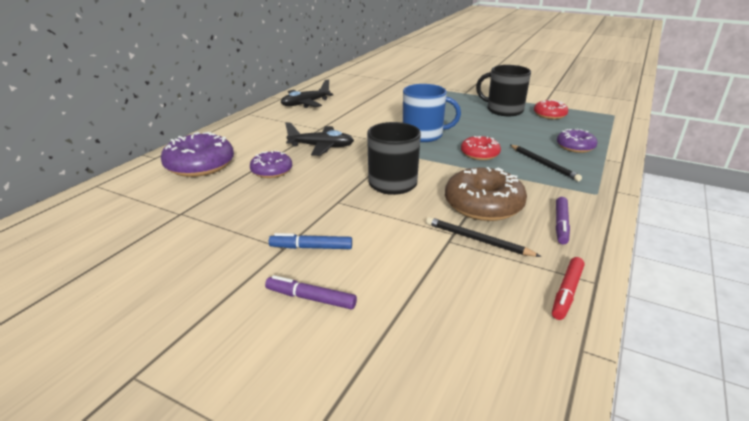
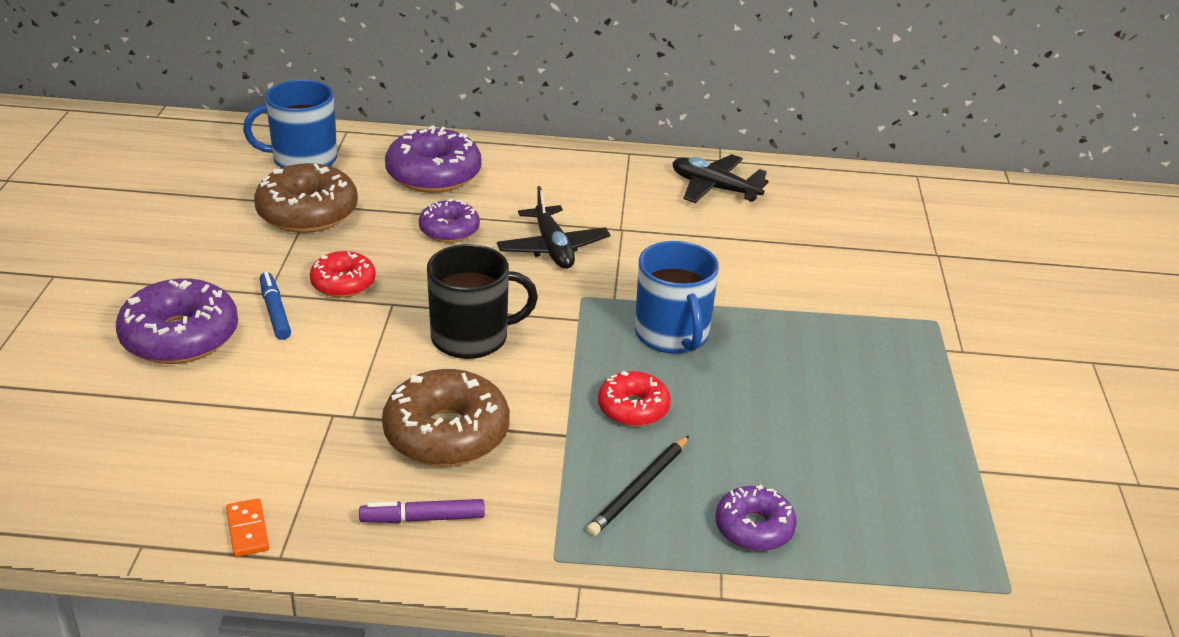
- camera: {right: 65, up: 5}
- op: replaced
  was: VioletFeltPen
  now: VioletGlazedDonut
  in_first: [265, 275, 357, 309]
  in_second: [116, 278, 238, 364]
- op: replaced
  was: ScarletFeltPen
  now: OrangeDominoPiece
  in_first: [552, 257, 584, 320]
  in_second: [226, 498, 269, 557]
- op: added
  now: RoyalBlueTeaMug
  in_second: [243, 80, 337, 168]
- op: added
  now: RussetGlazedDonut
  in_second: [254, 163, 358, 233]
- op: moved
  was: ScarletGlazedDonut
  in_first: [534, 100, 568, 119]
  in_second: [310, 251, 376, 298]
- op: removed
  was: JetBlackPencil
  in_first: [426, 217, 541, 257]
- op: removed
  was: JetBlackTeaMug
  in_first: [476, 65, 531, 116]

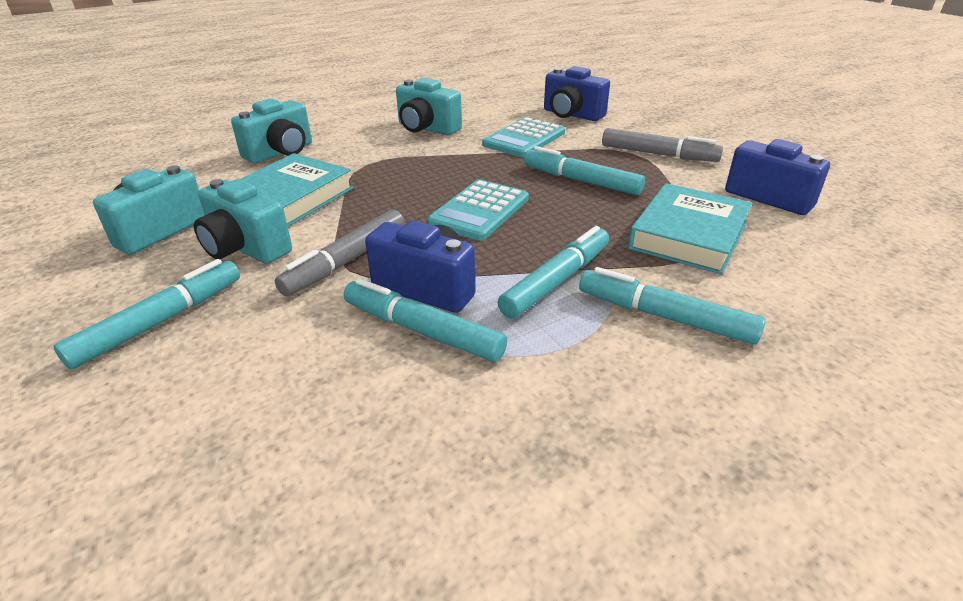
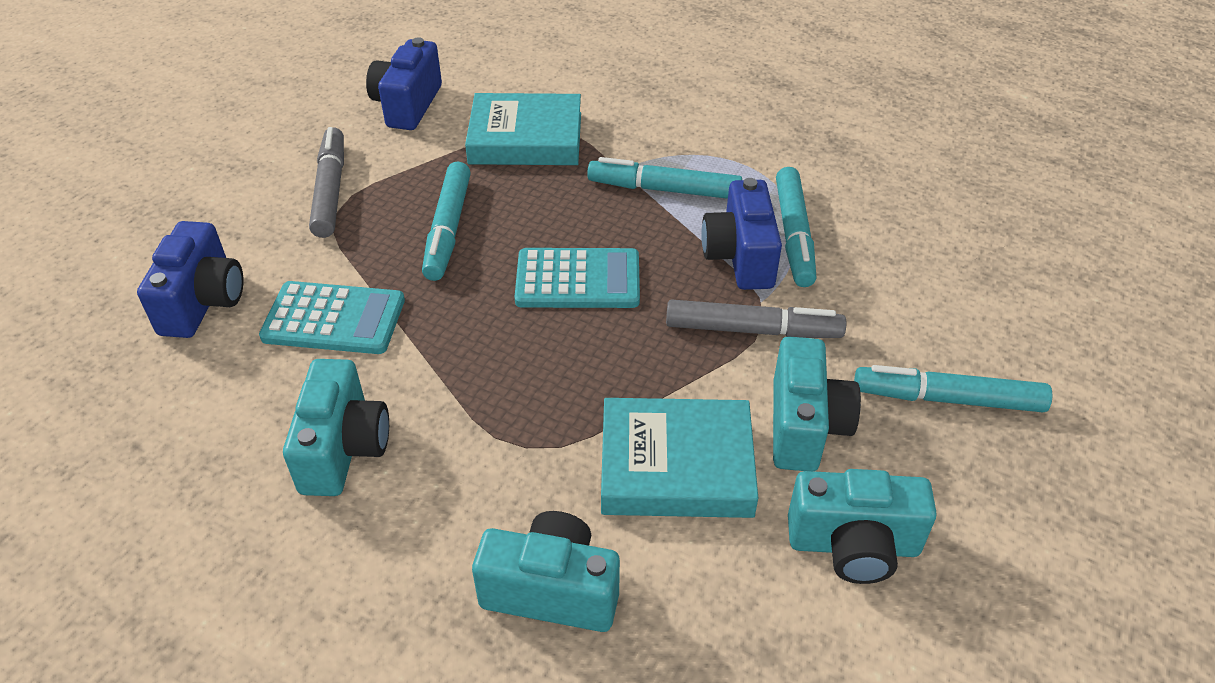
- camera: {right: -120, up: 10}
- op: removed
  was: TealFeltPen
  in_first: [579, 267, 766, 345]

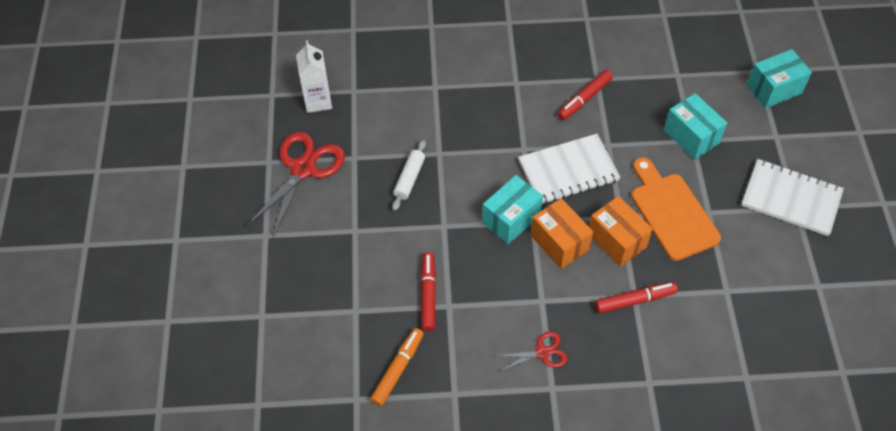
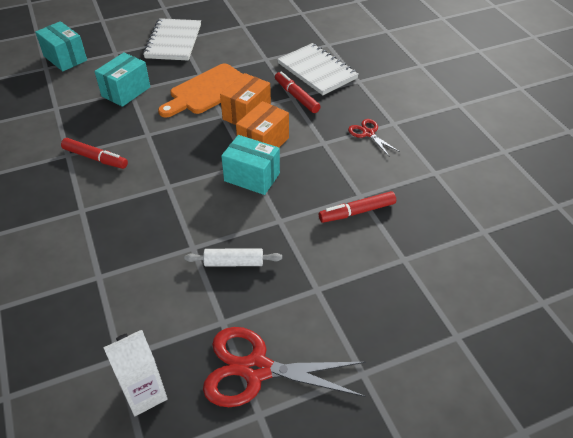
- camera: {right: -110, up: -10}
- op: moved
  was: SnowWhiteExerciseBook
  in_first: [518, 134, 621, 204]
  in_second: [277, 43, 359, 95]
- op: removed
  was: OrangeFeltPen
  in_first: [370, 328, 424, 406]

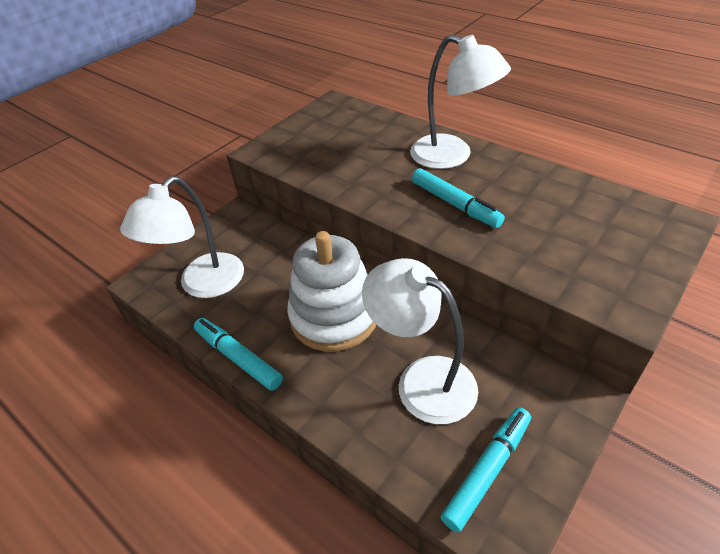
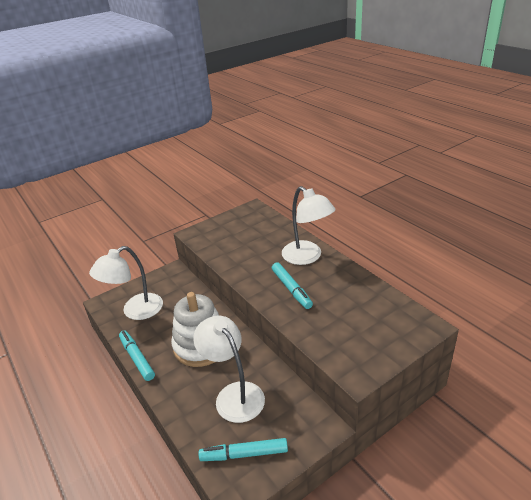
- camera: {right: 15, up: -10}
- op: turned
  was: TealFeltPen
  in_first: [441, 407, 531, 533]
  in_second: [199, 438, 288, 461]
  clockwise: -150

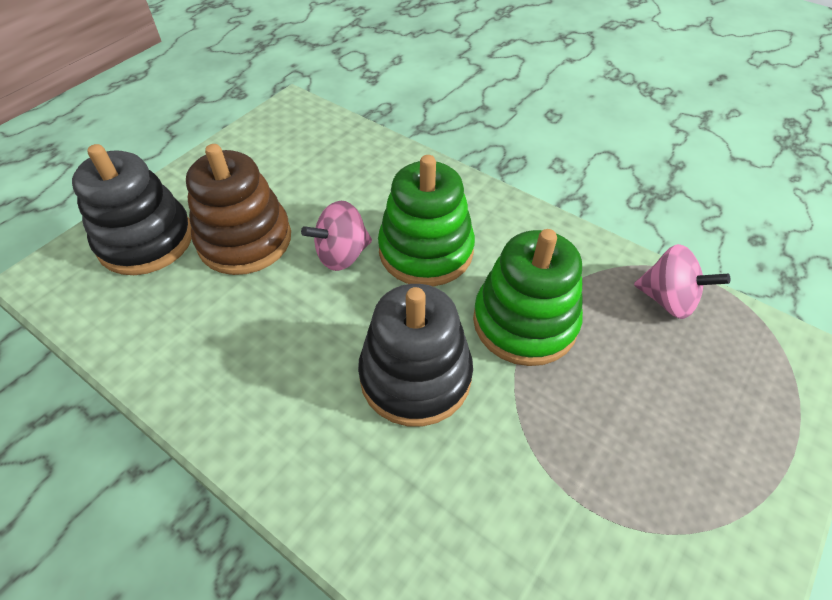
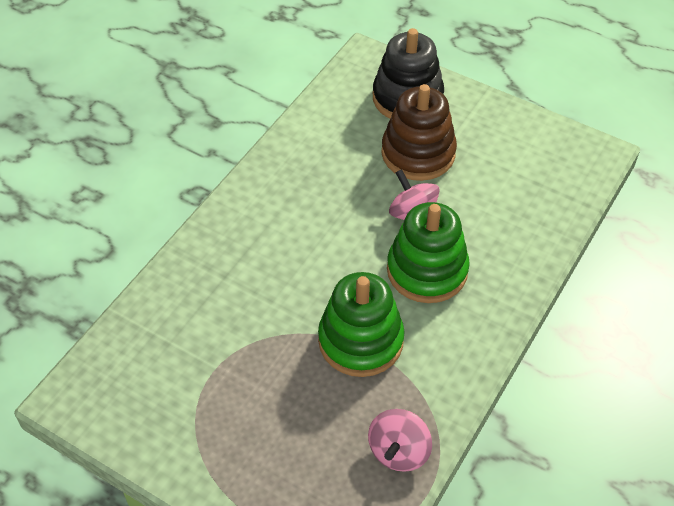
- camera: {right: 85, up: 0}
- op: removed
  was: JetBlackStackingRings
  in_first: [358, 284, 473, 427]

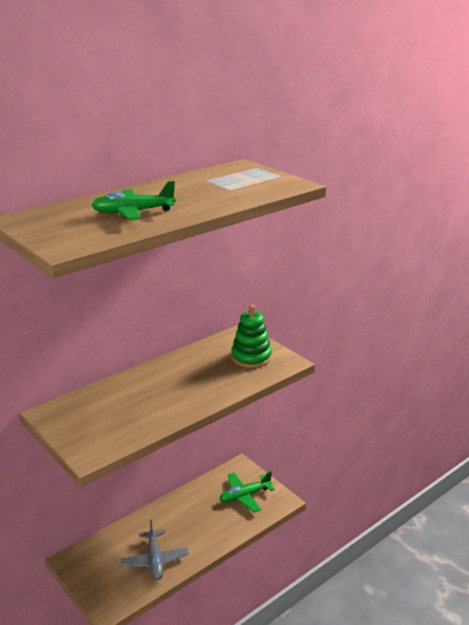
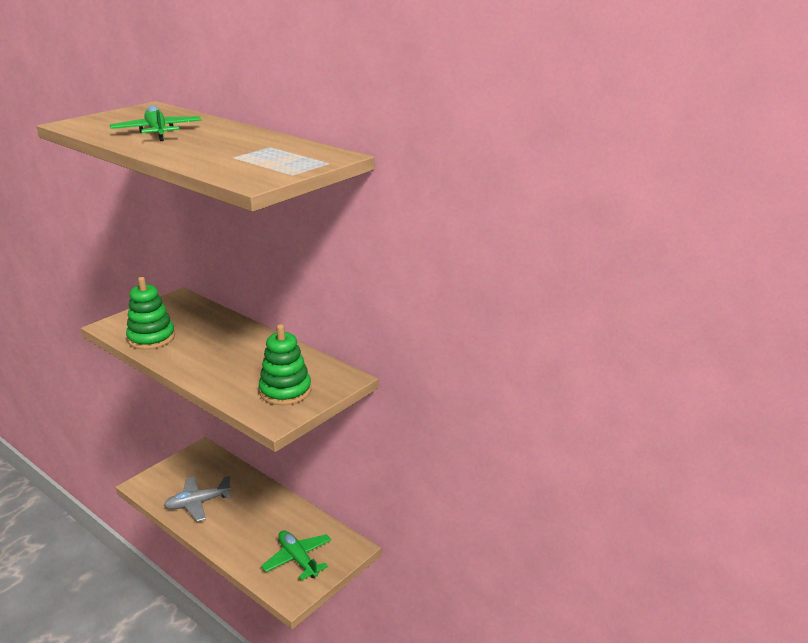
- camera: {right: 80, up: 0}
- op: added
  now: EmeraldStackingRings
  in_second: [126, 277, 175, 350]

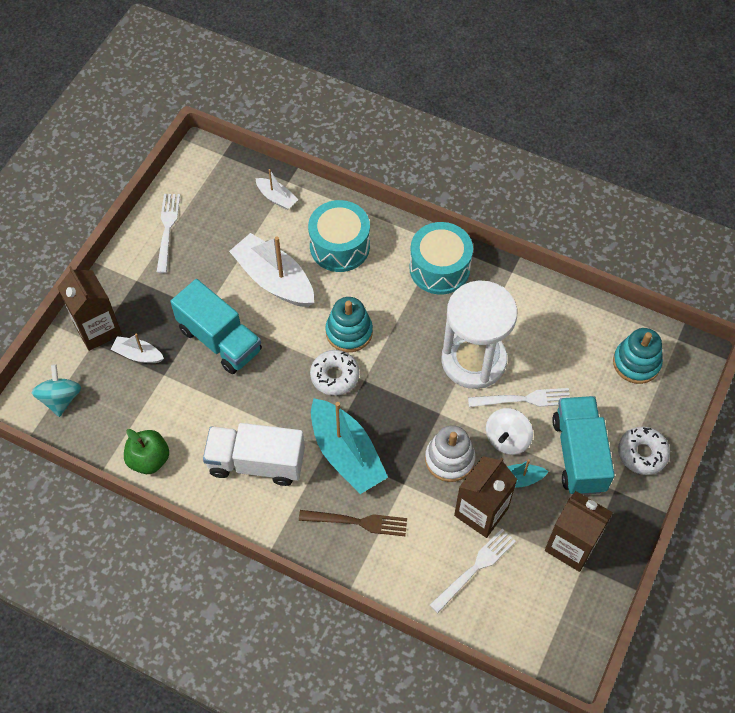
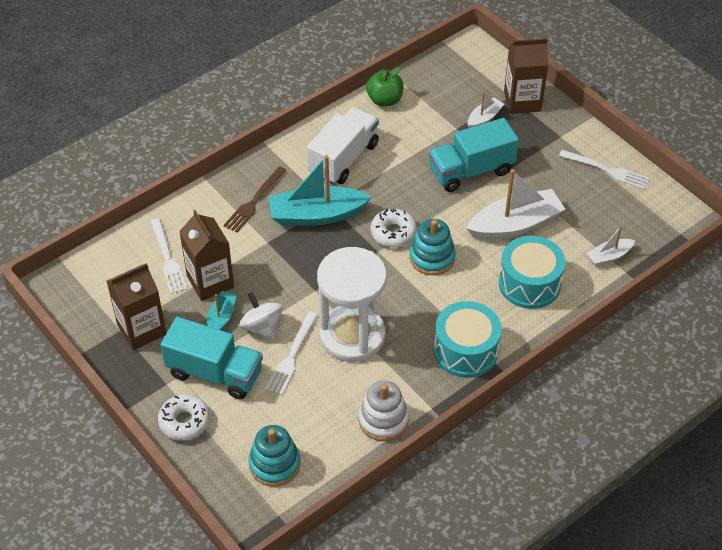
- camera: {right: 115, up: -10}
- op: moved
  was: SnowWhiteStackingRings
  in_first: [425, 425, 475, 482]
  in_second: [358, 381, 409, 441]
- op: removed
  was: TealSpinningTop
  in_first: [31, 364, 81, 417]

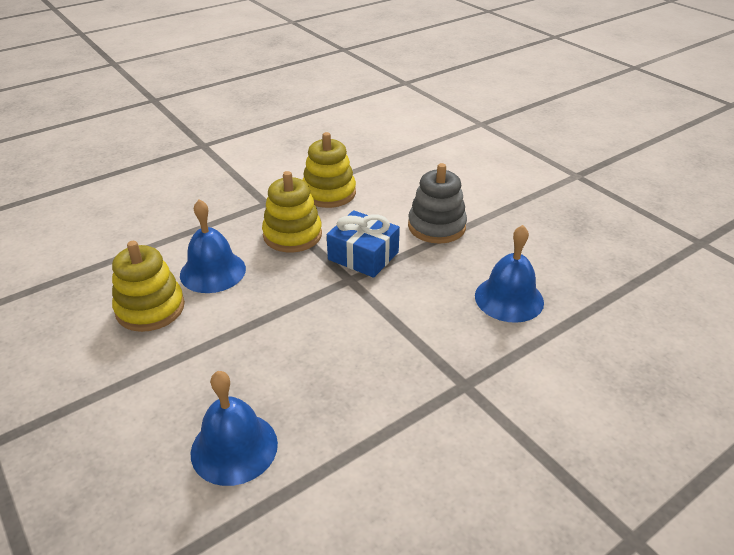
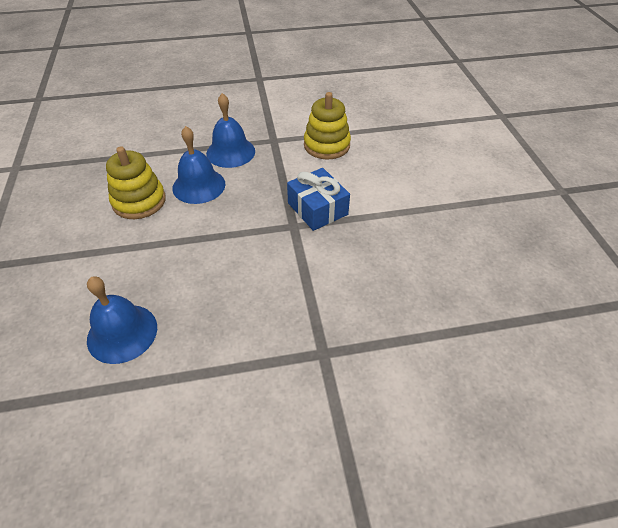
- camera: {right: 25, up: 10}
- op: moved
  was: RoyalBlueSchoolBell
  in_first: [475, 225, 544, 323]
  in_second: [206, 93, 255, 168]
- op: removed
  was: YellowStackingRings
  in_first: [262, 171, 322, 252]
- op: removed
  was: AshGreyStackingRings
  in_first: [408, 163, 467, 244]

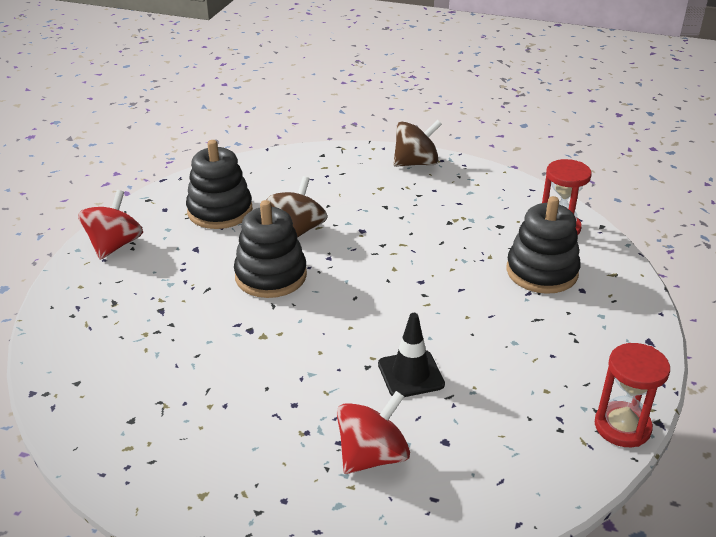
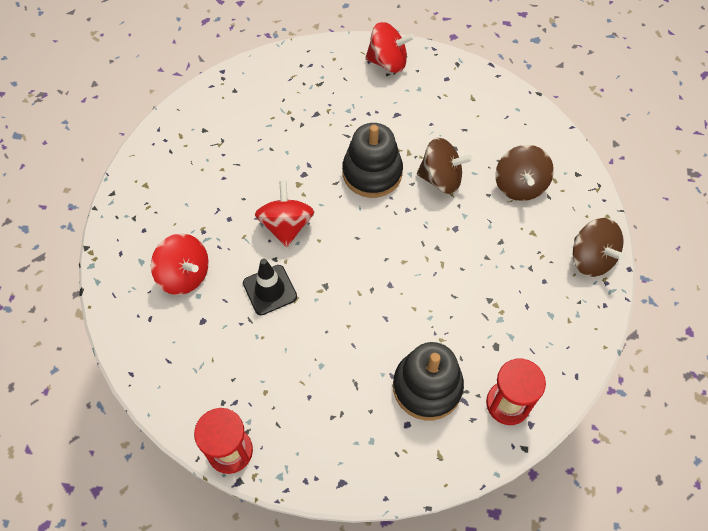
- camera: {right: 80, up: 25}
- op: added
  now: ScarletSpinningTop
  in_second: [255, 181, 315, 247]
- op: added
  now: RussetSpinningTop
  in_second: [495, 145, 554, 201]
- op: removed
  was: JetBlackStackingRings
  in_first: [186, 140, 253, 229]

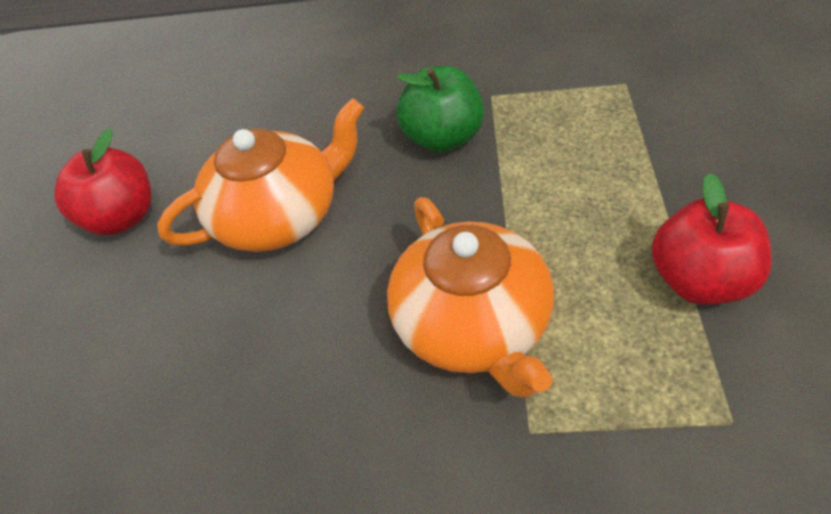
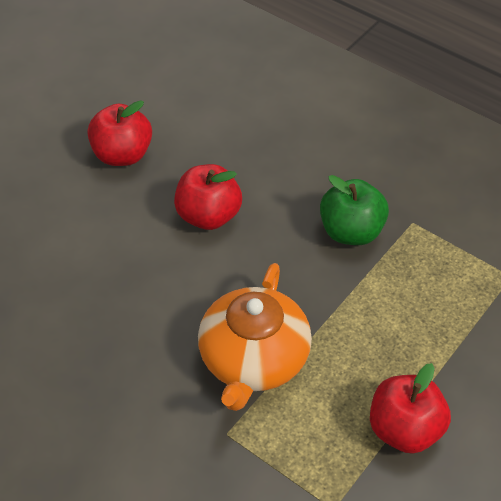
- camera: {right: 30, up: 0}
- op: replaced
  was: OrangeChinaTeapot
  now: ScarletToyApple
  in_first: [157, 98, 364, 252]
  in_second: [174, 164, 242, 230]

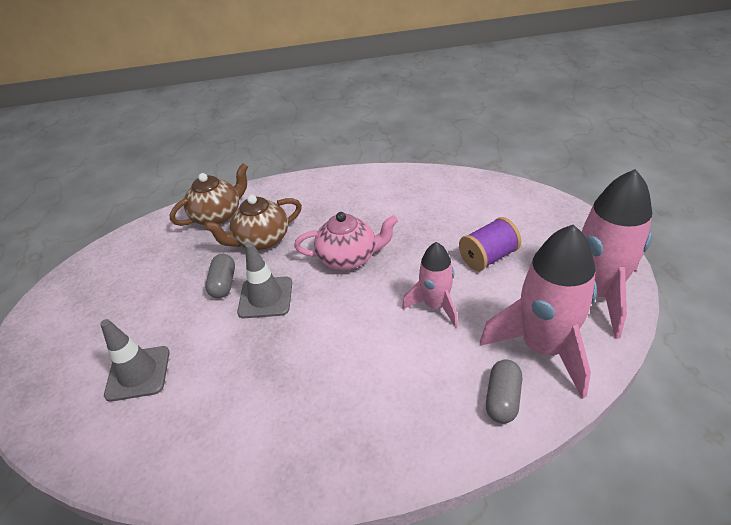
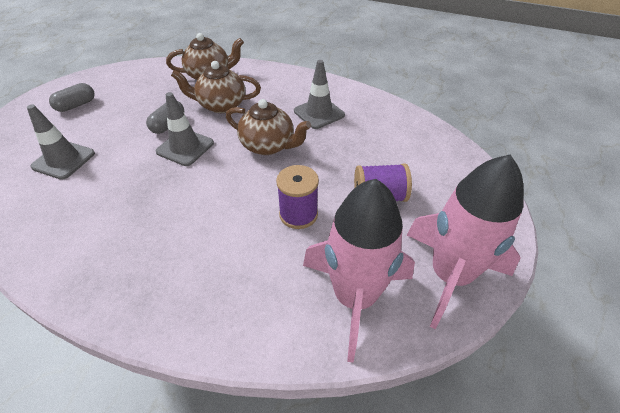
- camera: {right: 25, up: 5}
- op: moved
  was: AshGreyPill
  in_first: [486, 359, 522, 424]
  in_second: [49, 83, 94, 112]
- op: recoloured
  was: RosePinkChinaTeapot
  now: RussetChinaTeapot
  in_first: [294, 212, 398, 270]
  in_second: [226, 99, 311, 155]
- op: replaced
  was: RosePinkSpaceship
  now: VioletBobbin
  in_first: [402, 242, 458, 328]
  in_second: [276, 165, 319, 229]
- op: added
  now: AshGreyTrafficCone
  in_second: [294, 60, 345, 129]

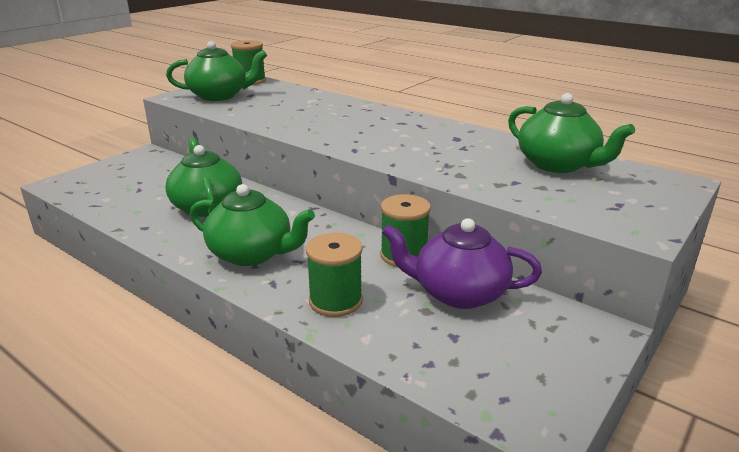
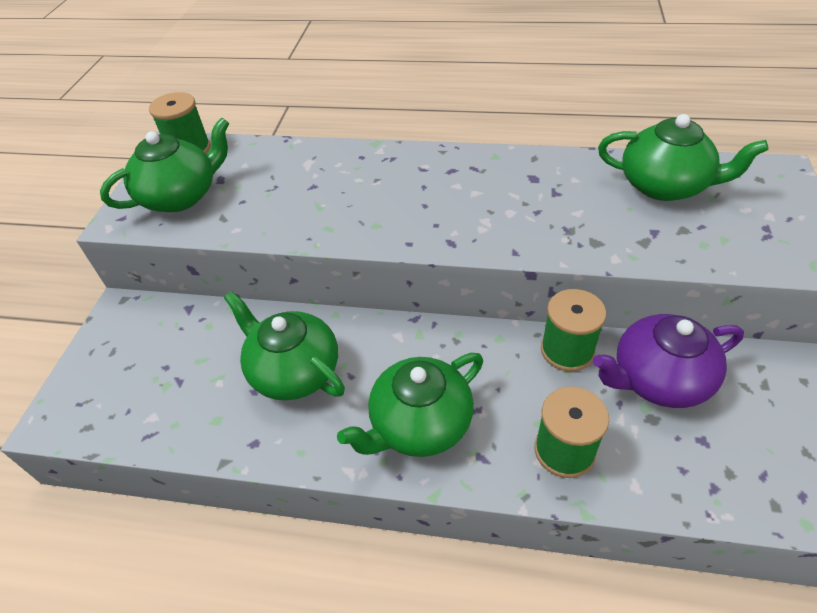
- camera: {right: -25, up: 20}
- op: turned
  was: EmeraldChinaTeapot
  in_first: [190, 184, 315, 266]
  in_second: [337, 353, 483, 457]
  clockwise: 150

